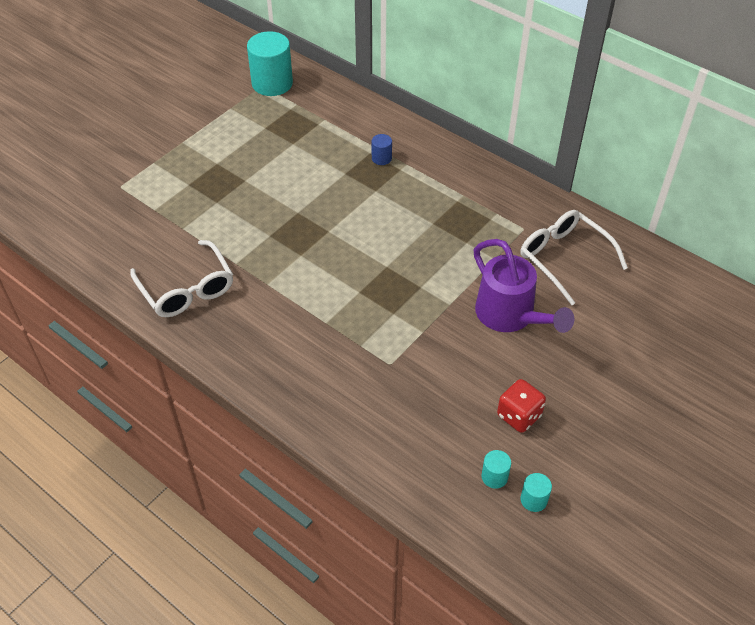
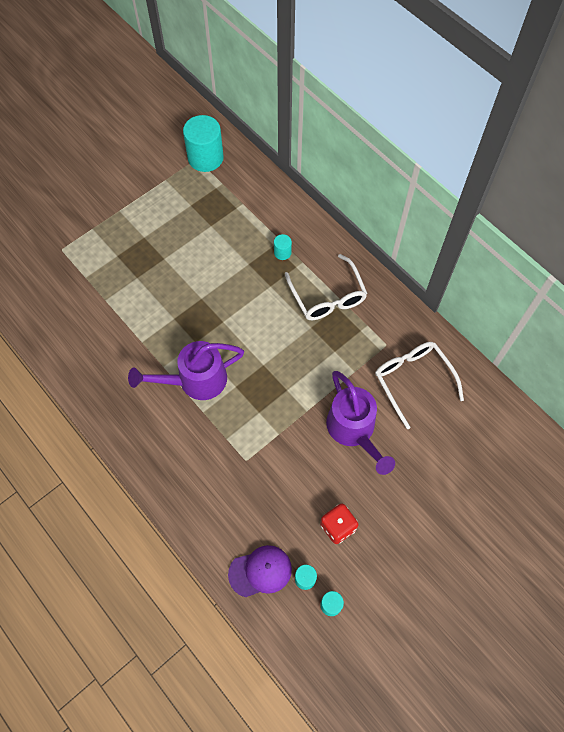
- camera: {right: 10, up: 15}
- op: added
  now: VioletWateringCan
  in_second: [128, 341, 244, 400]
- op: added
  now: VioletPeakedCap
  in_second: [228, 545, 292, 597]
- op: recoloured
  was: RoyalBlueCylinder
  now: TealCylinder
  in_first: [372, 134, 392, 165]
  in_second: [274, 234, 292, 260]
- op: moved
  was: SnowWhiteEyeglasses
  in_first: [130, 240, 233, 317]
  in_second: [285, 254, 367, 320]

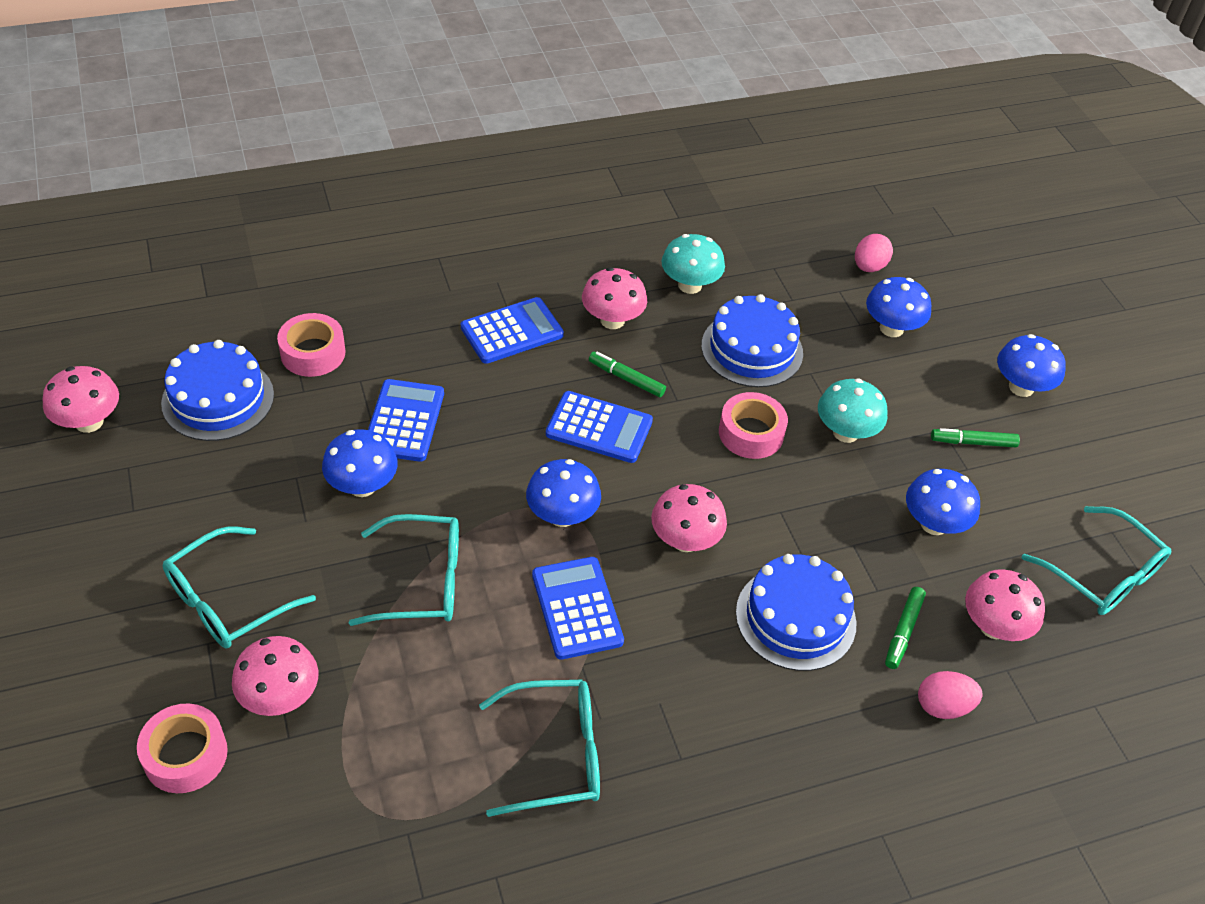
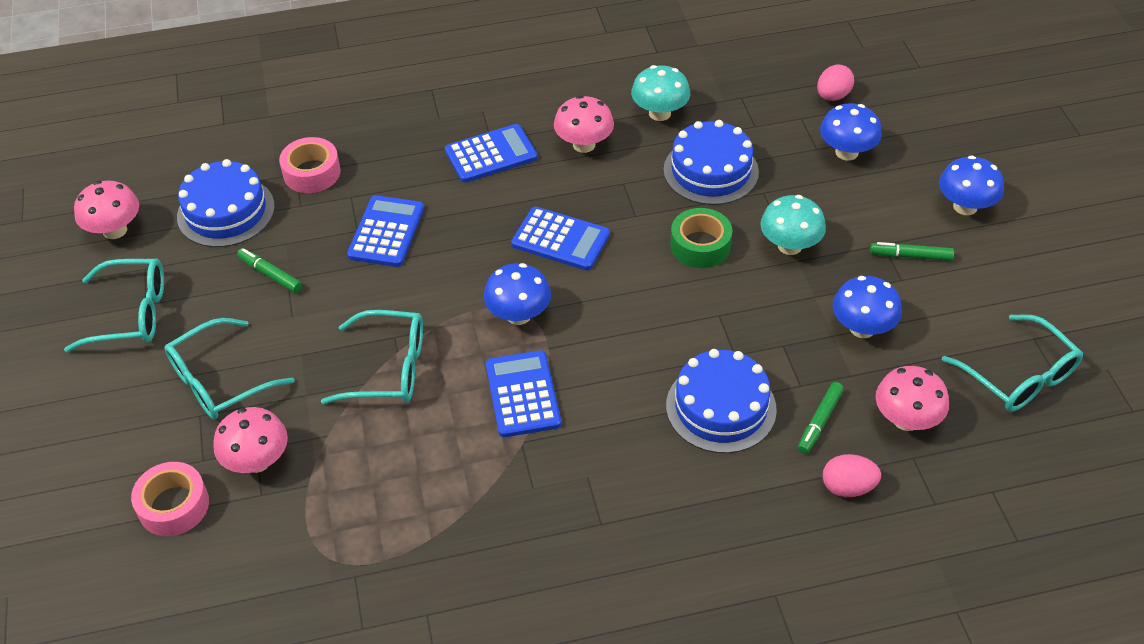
- camera: {right: 10, up: 0}
- op: moved
  was: TealEyeglasses
  in_first: [479, 680, 600, 817]
  in_second: [64, 259, 164, 352]
- op: moved
  was: EmeraldFeltPen
  in_first: [589, 352, 666, 397]
  in_second: [237, 248, 302, 293]
- op: recoloured
  was: RosePinkTape
  now: EmeraldTape
  in_first: [719, 392, 788, 459]
  in_second: [670, 208, 732, 268]
- op: removed
  was: RoyalBlueToadstool
  in_first: [322, 429, 398, 497]
- op: removed
  was: RosePinkToadstool
  in_first: [651, 484, 727, 552]

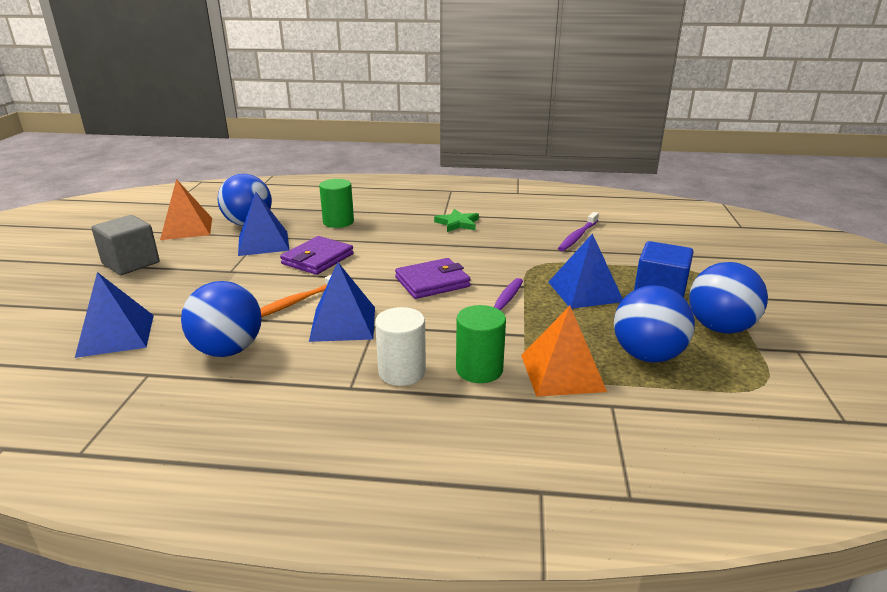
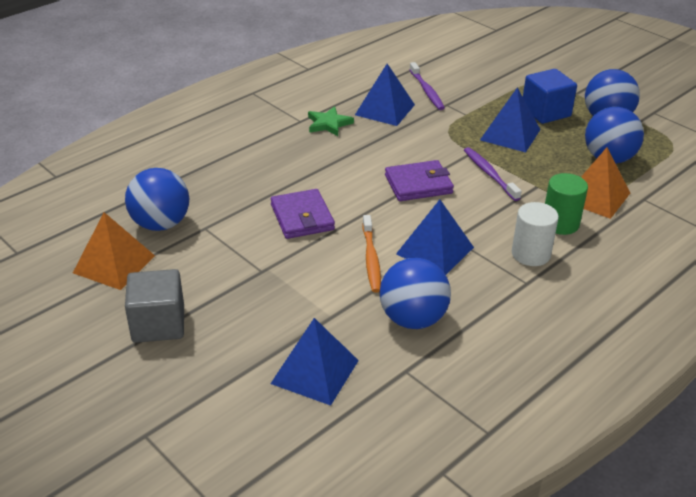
- camera: {right: -50, up: 10}
- op: moved
  was: RoyalBluePyramid
  in_first: [238, 192, 289, 256]
  in_second: [355, 64, 415, 126]
- op: turned
  was: VioletWallet
  in_first: [395, 258, 471, 299]
  in_second: [385, 160, 454, 201]
  clockwise: 60
- op: removed
  was: EmeraldCylinder
  in_first: [319, 179, 354, 228]

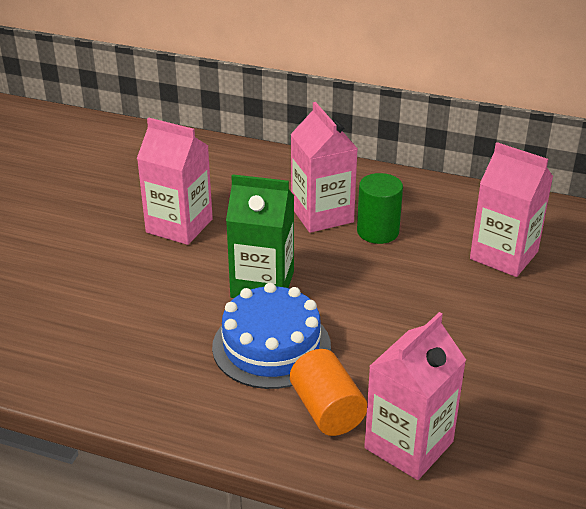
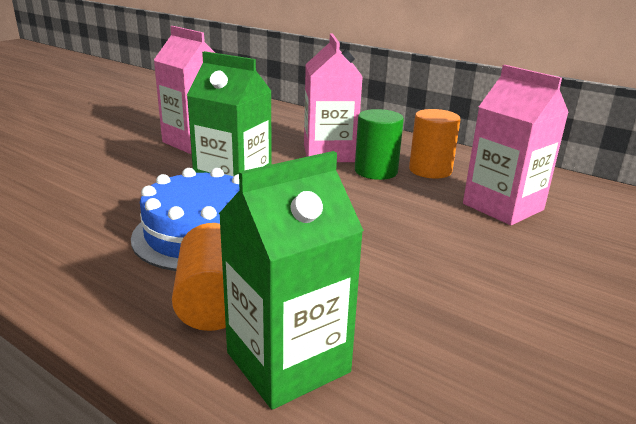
- camera: {right: 15, up: -10}
- op: recoloured
  was: RosePinkJuiceCarton
  now: EmeraldJuiceCarton
  in_first: [364, 312, 466, 480]
  in_second: [219, 151, 364, 410]
- op: added
  now: OrangeCylinder
  in_second: [409, 109, 461, 179]

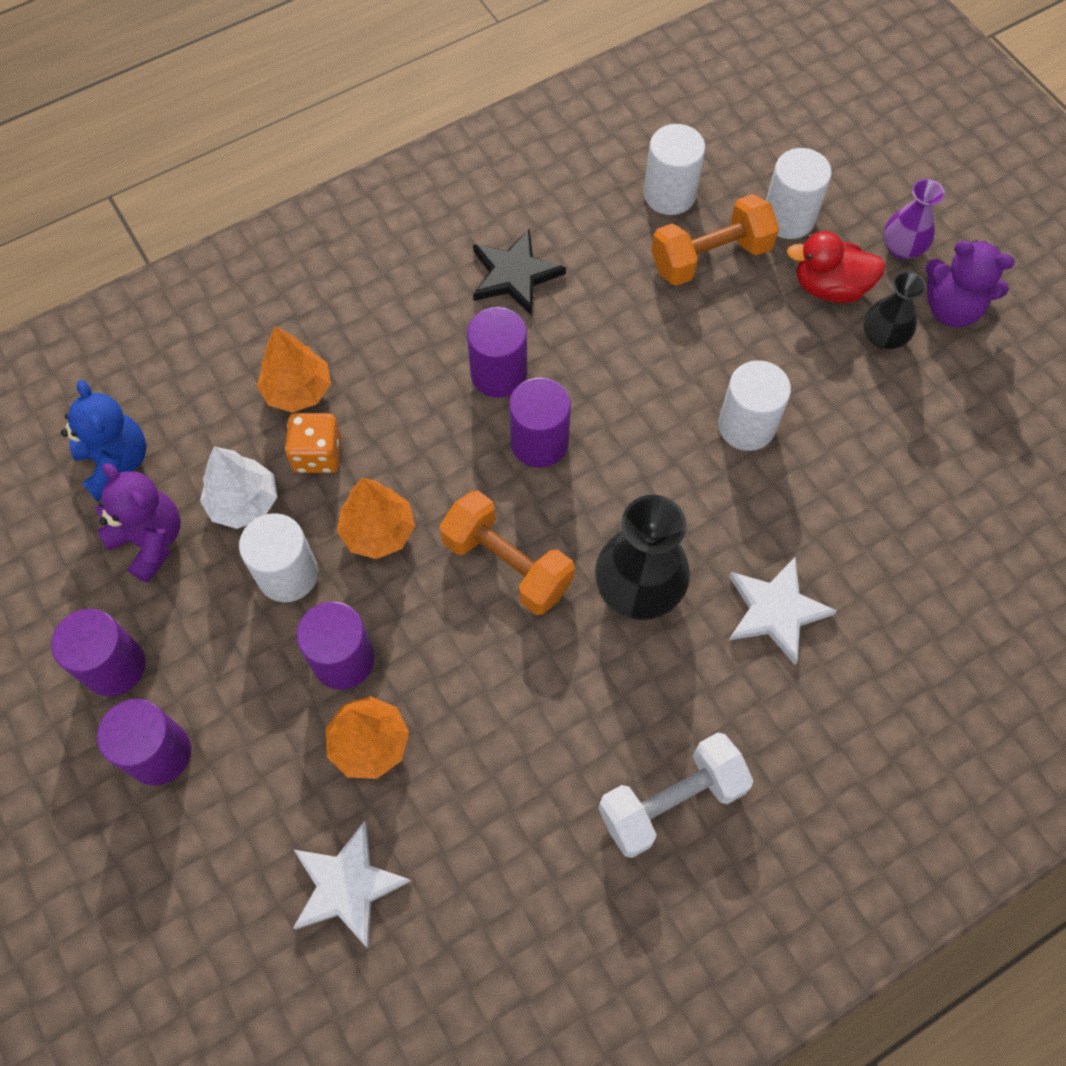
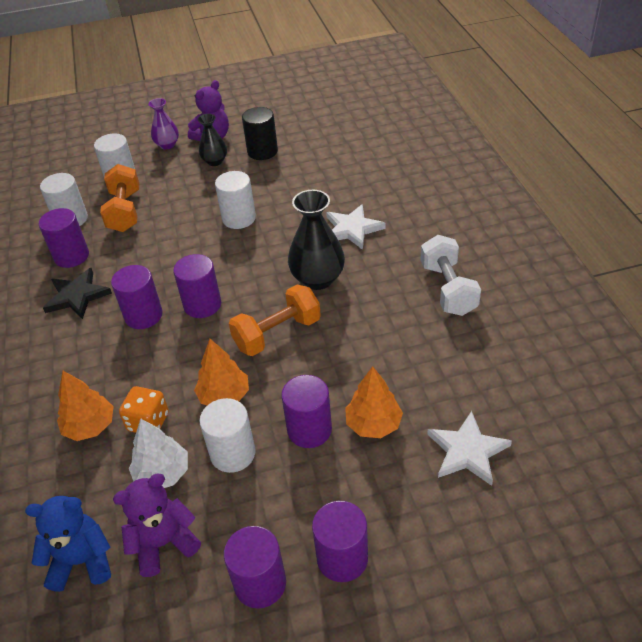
- camera: {right: -70, up: -20}
- op: added
  now: VioletCylinder
  in_second: [39, 208, 89, 268]
- op: added
  now: JetBlackCylinder
  in_second: [242, 107, 278, 160]
- op: removed
  was: ScarletToyDuck
  in_first: [787, 231, 886, 303]

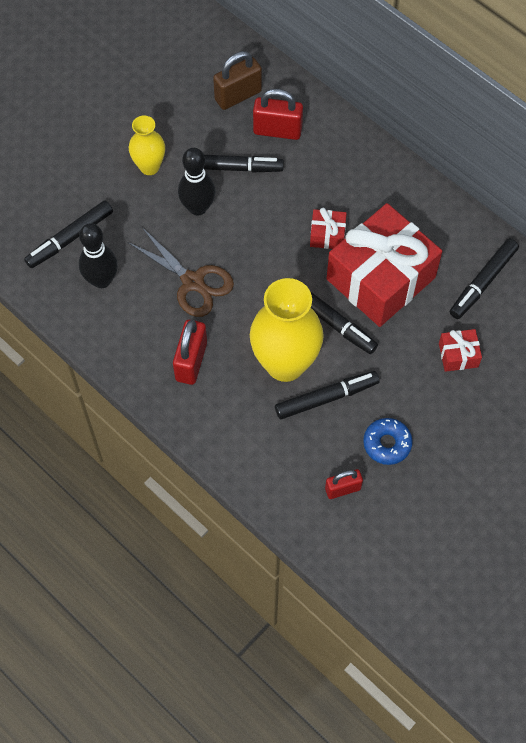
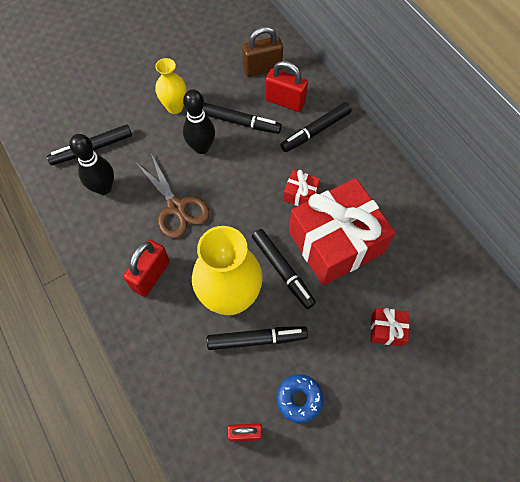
- camera: {right: 15, up: 0}
- op: moved
  was: JetBlackFeltPen
  in_first: [450, 239, 519, 319]
  in_second: [280, 102, 352, 152]

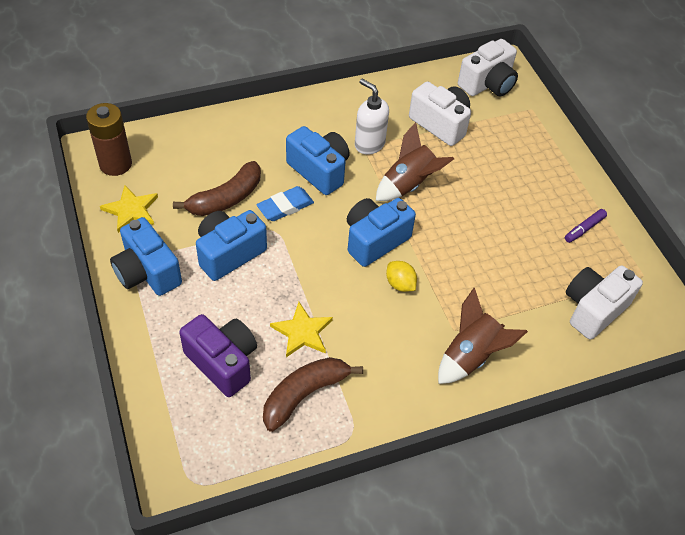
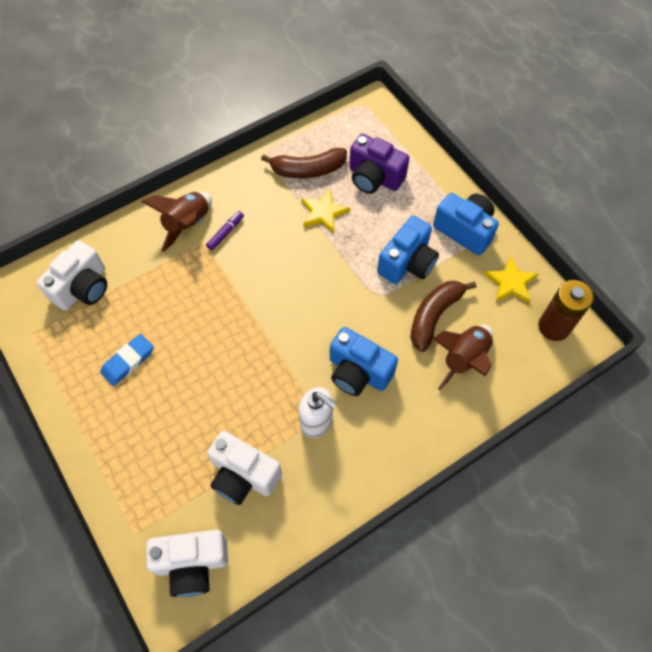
- camera: {right: 170, up: 10}
- op: moved
  was: RoyalBluePencilEraser
  in_first: [256, 186, 314, 221]
  in_second: [100, 334, 154, 386]
- op: turned
  was: SnowWhiteCamera
  in_first: [458, 39, 518, 96]
  in_second: [146, 530, 228, 597]
  clockwise: -135
- op: moved
  was: VioletFeltPen
  in_first: [565, 209, 607, 243]
  in_second: [206, 211, 244, 250]
- op: turned
  was: RussetToyBanana
  in_first: [263, 357, 363, 432]
  in_second: [261, 148, 347, 178]
  clockwise: 45
- op: moved
  was: RussetSpaceship
  in_first: [376, 122, 454, 201]
  in_second: [432, 325, 493, 390]
- op: removed
  was: RoyalBlueCamera
  in_first: [347, 198, 416, 267]
- op: removed
  was: YellowToyLemon
  in_first: [386, 261, 417, 292]

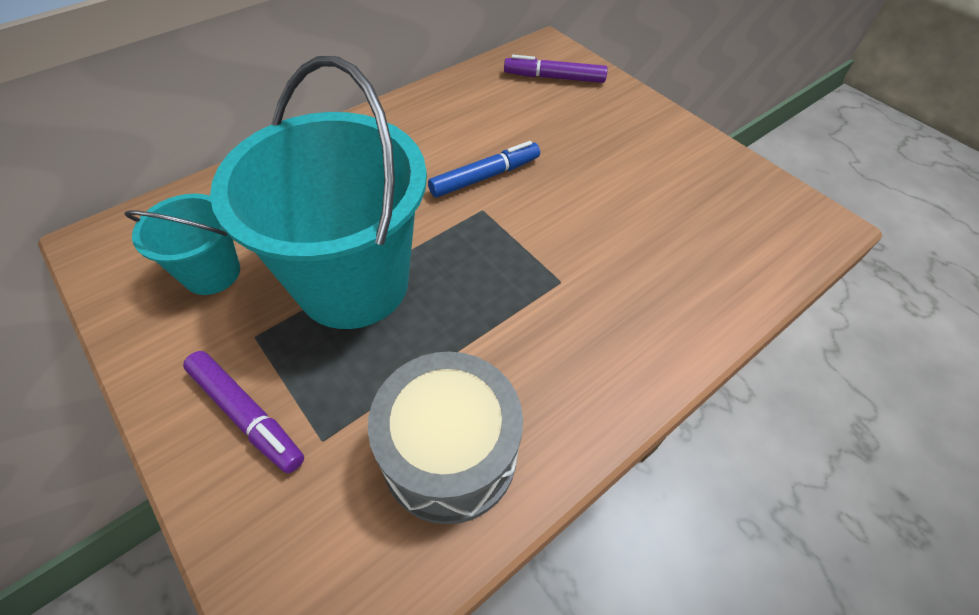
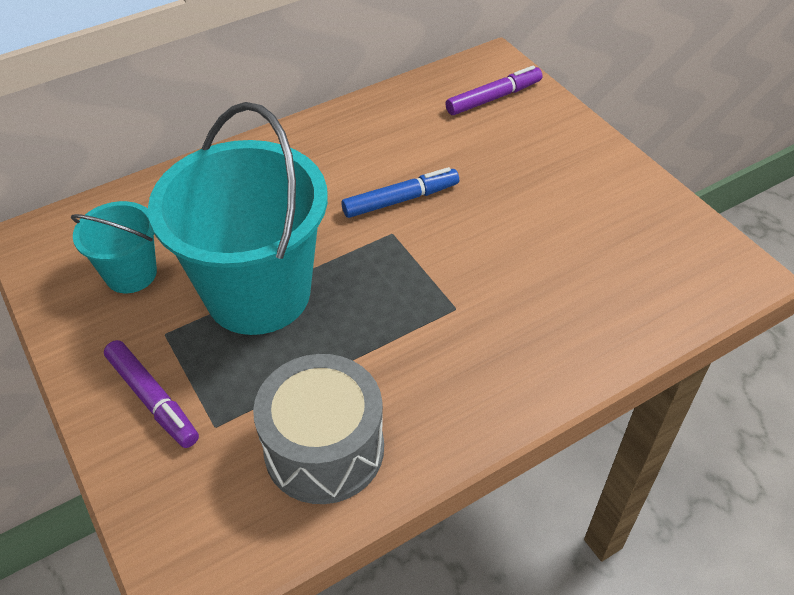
- camera: {right: 10, up: -5}
- op: turned
  was: VioletFeltPen
  in_first: [504, 55, 608, 83]
  in_second: [445, 65, 542, 115]
  clockwise: 135

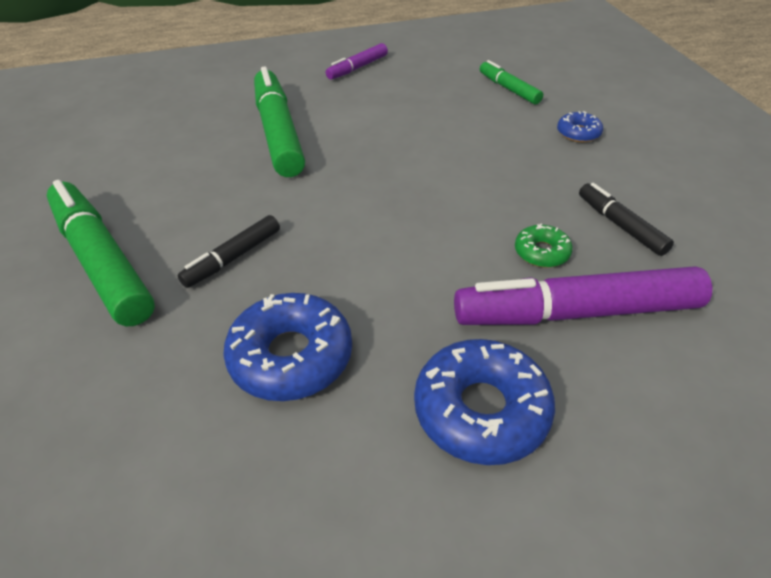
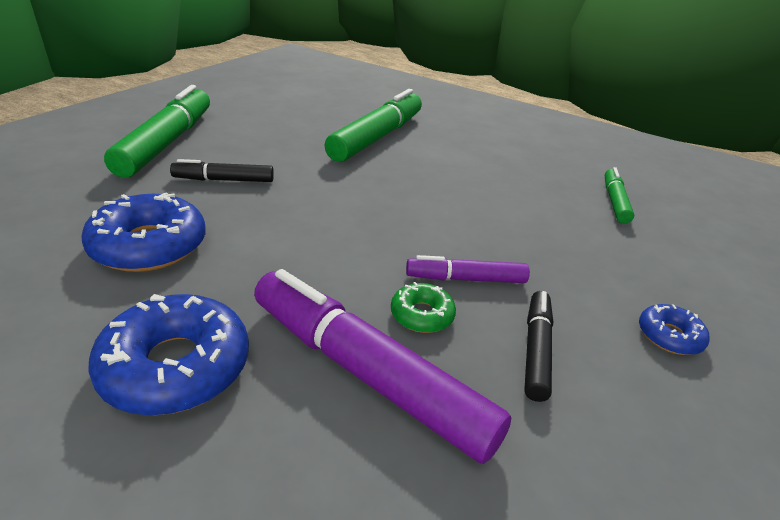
- camera: {right: 40, up: -10}
- op: moved
  was: VioletFeltPen
  in_first: [326, 43, 388, 80]
  in_second: [406, 255, 530, 283]
- op: moved
  was: RoyalBlueGlazedDonut
  in_first: [557, 111, 603, 142]
  in_second: [639, 304, 710, 355]

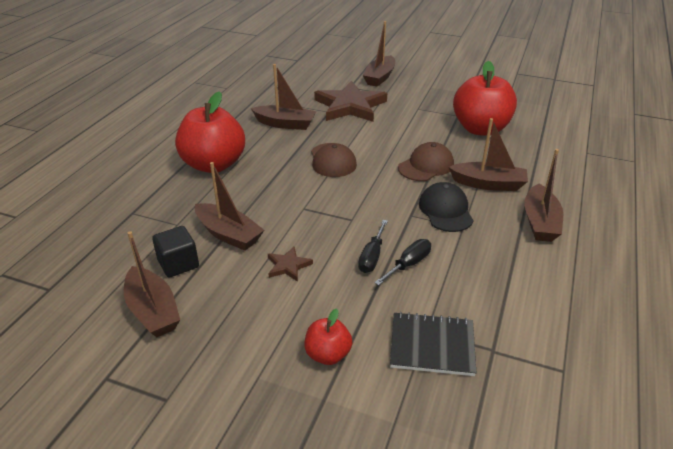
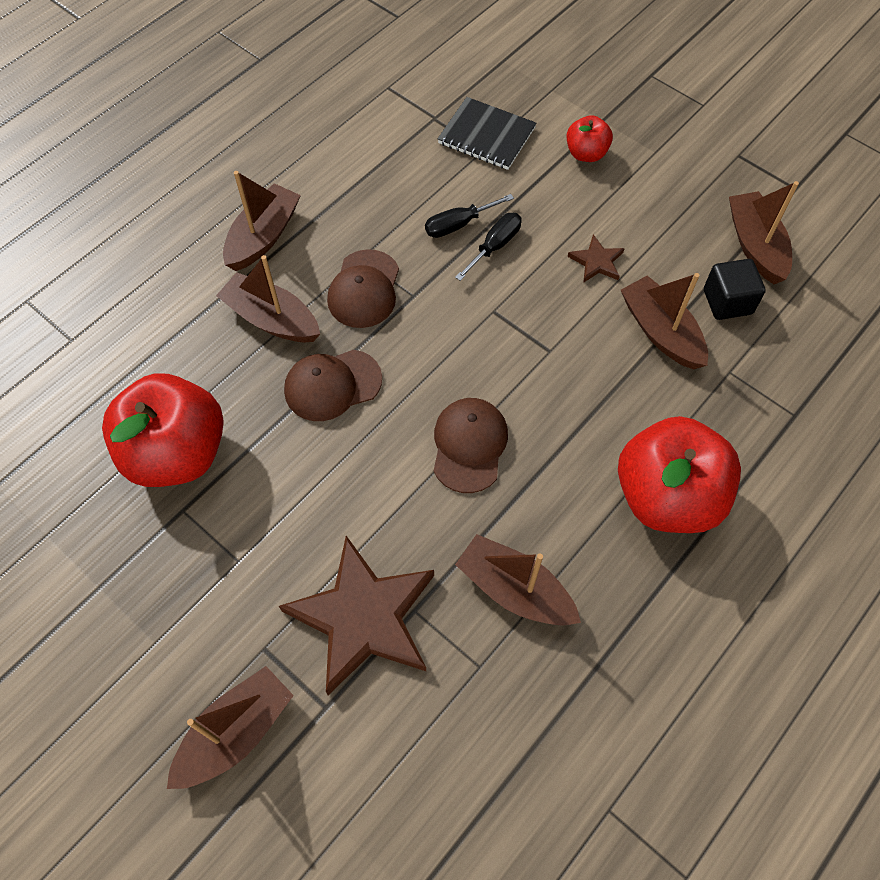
- camera: {right: -160, up: 25}
- op: recoloured
  was: JetBlackPeakedCap
  now: RussetPeakedCap
  in_first: [419, 182, 474, 232]
  in_second: [327, 249, 399, 328]

